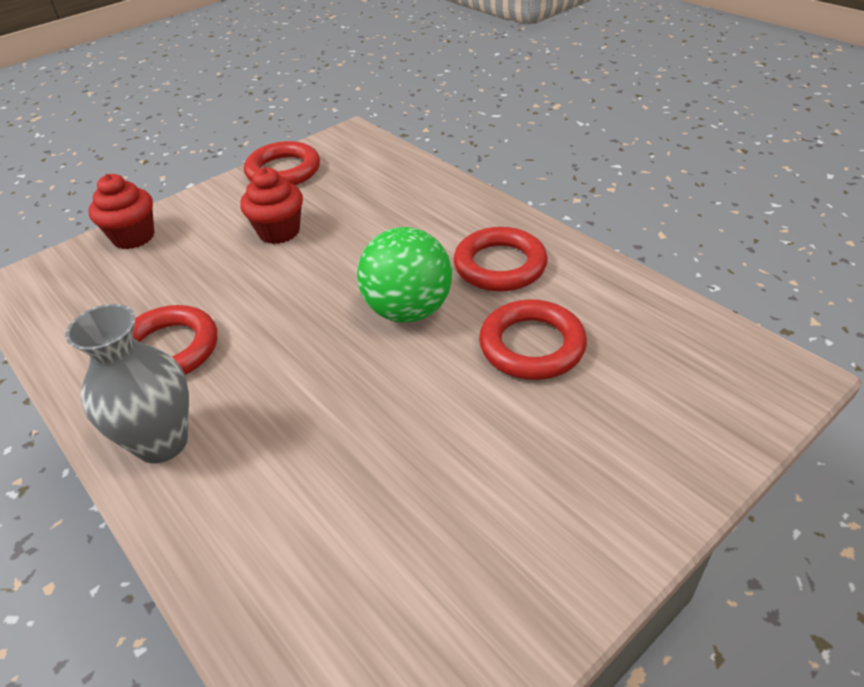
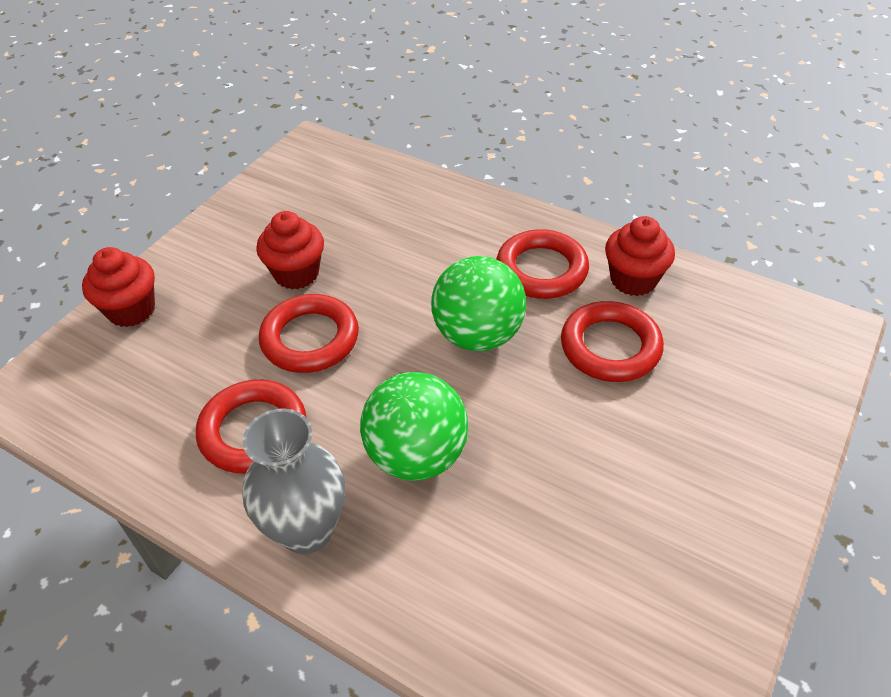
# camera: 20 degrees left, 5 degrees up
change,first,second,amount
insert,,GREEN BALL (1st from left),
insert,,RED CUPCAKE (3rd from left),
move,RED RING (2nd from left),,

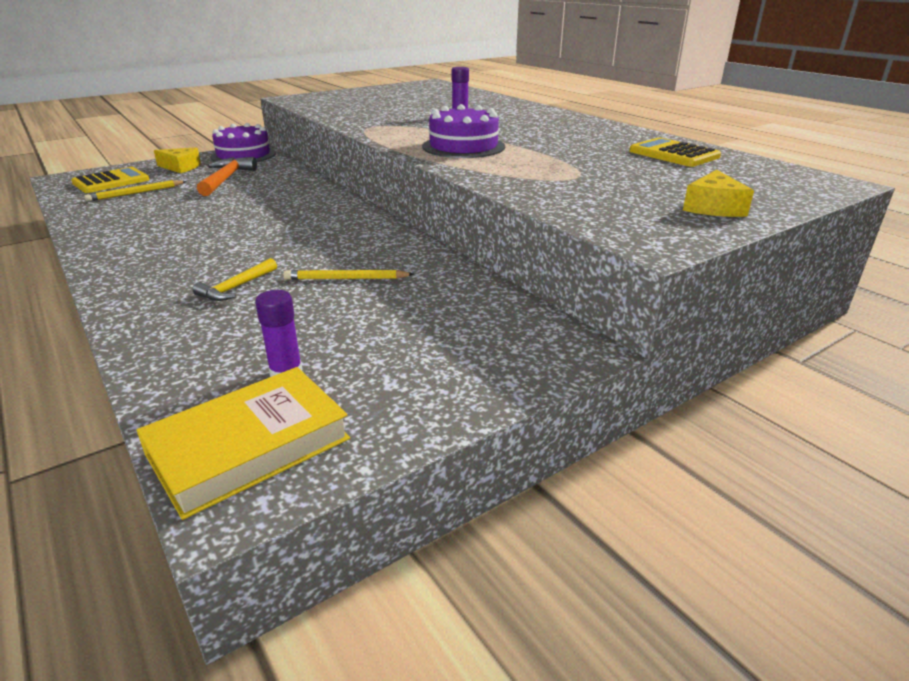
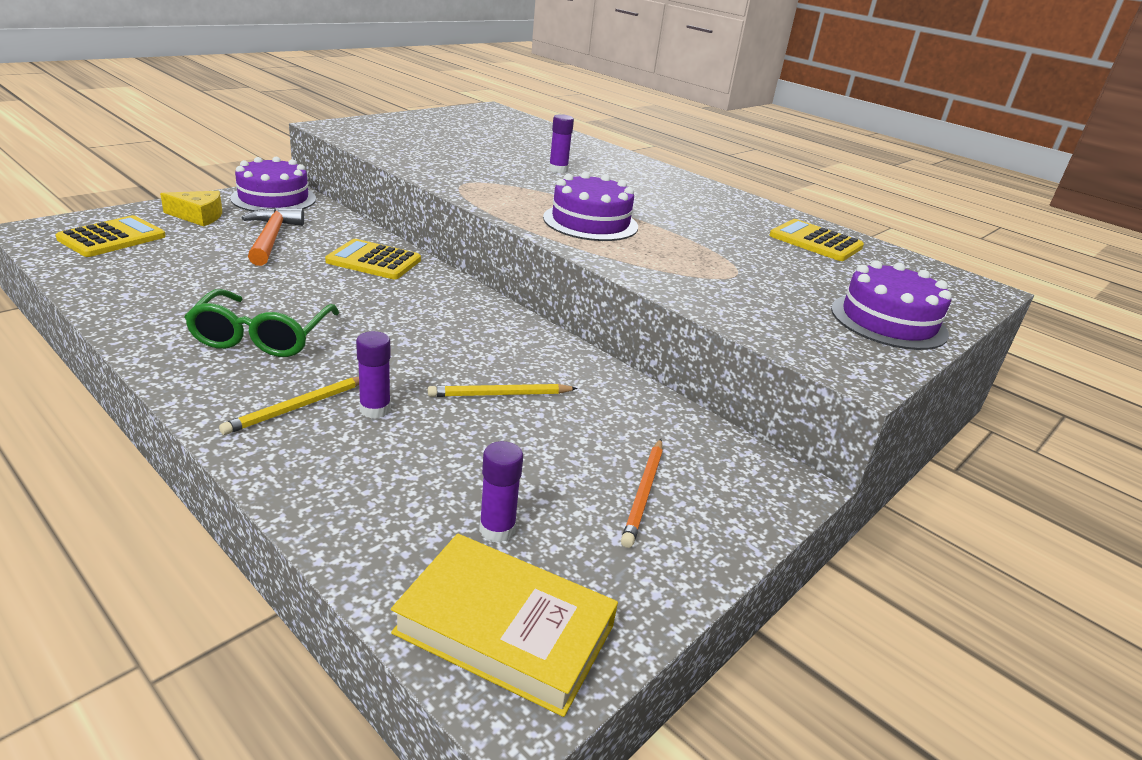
# camera: 15 degrees left, 0 degrees up
change,first,second,amount
insert,,GREEN GLASSES,
insert,,YELLOW CALCULATOR (2nd from left),
insert,,ORANGE PENCIL,
move,YELLOW PENCIL (1st from left),,
replace,YELLOW HAMMER,PURPLE GLUE STICK (1st from left),
replace,YELLOW CHEESE (2nd from left),PURPLE CAKE (3rd from left),
rotate,YELLOW BOOK,,75 degrees clockwise

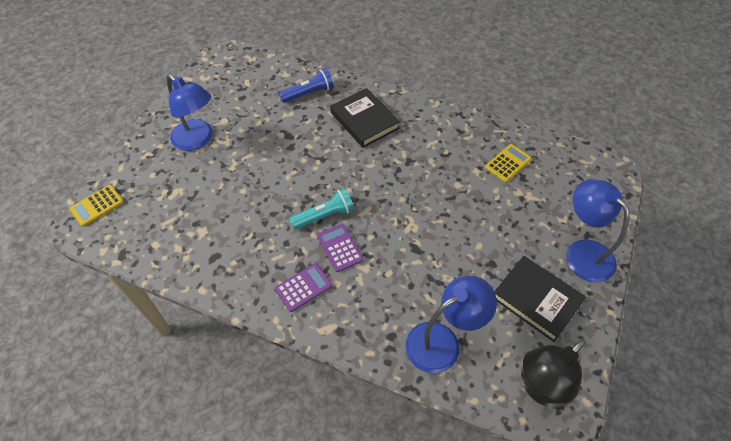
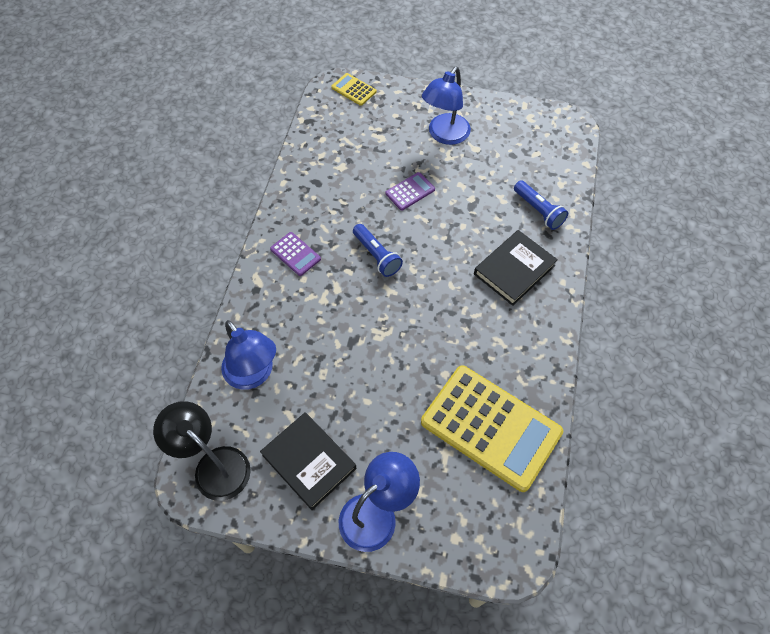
# camera: 80 degrees right, 5 degrees up
change,first,second,amount
move,PURPLE CALCULATOR (2nd from left),,
recolor,TURQUOISE FLASHLIGHT,BLUE FLASHLIGHT (1st from left),
rotate,BLACK BOOK (2nd from left in the first image),BLACK BOOK (1st from left),75 degrees counterclockwise
resize,YELLOW CALCULATOR (2nd from left),,x2.33

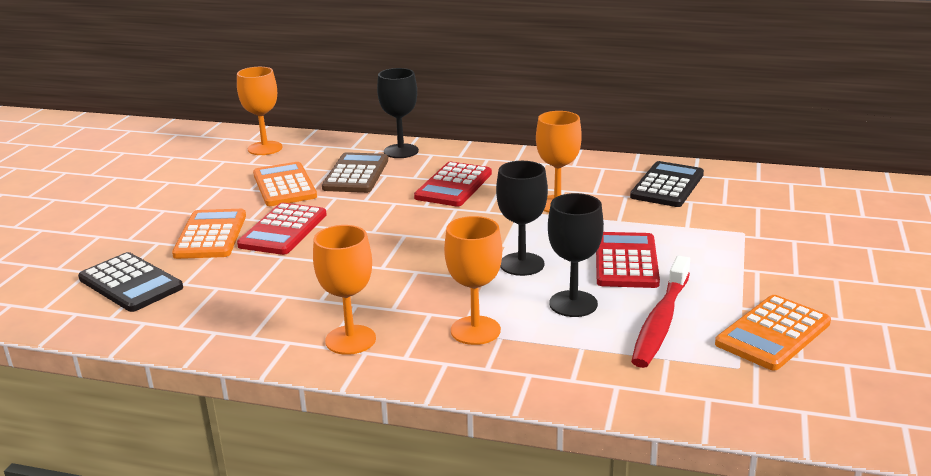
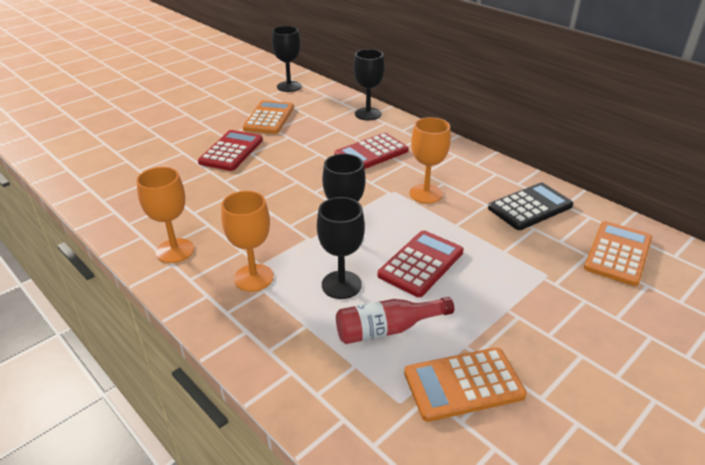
# camera: 30 degrees right, 10 degrees up
change,first,second,amount
delete,BLACK CALCULATOR (1st from left),,
delete,BROWN CALCULATOR,,
move,ORANGE CALCULATOR (1st from left in the first image),ORANGE CALCULATOR (3rd from left),
replace,RED TOOTHBRUSH,RED BOTTLE,
recolor,ORANGE GOBLET (1st from left),BLACK GOBLET (1st from left),
rotate,RED CALCULATOR (1st from left),,150 degrees clockwise

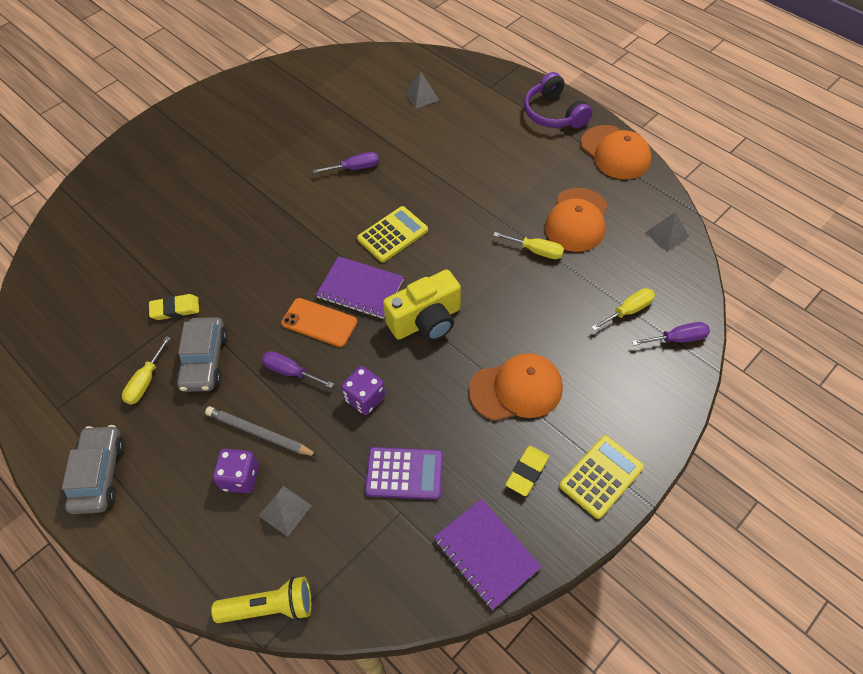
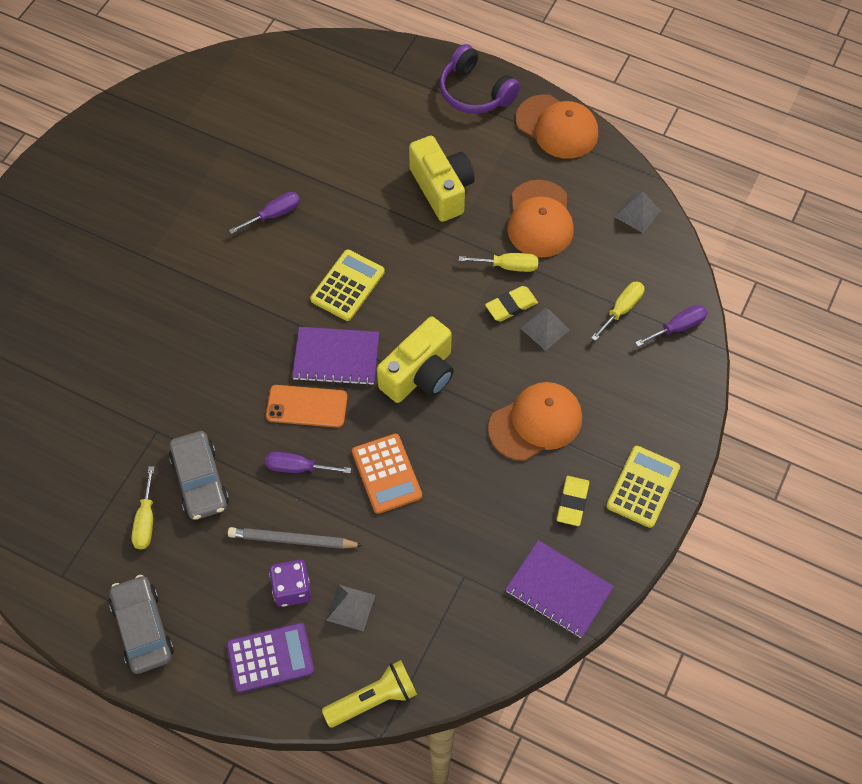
# camera: 20 degrees left, 5 degrees up
change,first,second,amount
insert,,YELLOW CAMERA (2nd from left),
move,YELLOW ERASER (1st from left),,
move,PURPLE CALCULATOR,,
move,GREY PYRAMID (2nd from left),,
replace,PURPLE DICE (2nd from left),ORANGE CALCULATOR,

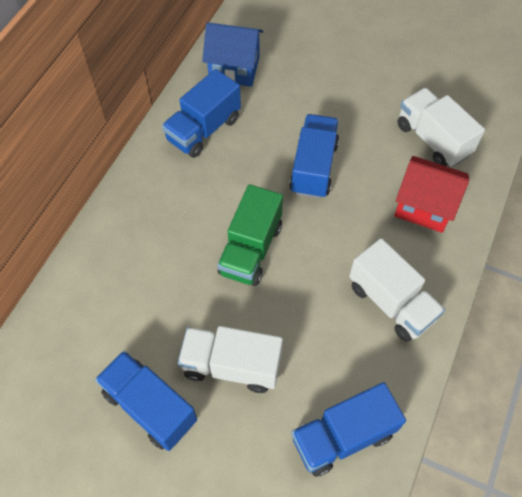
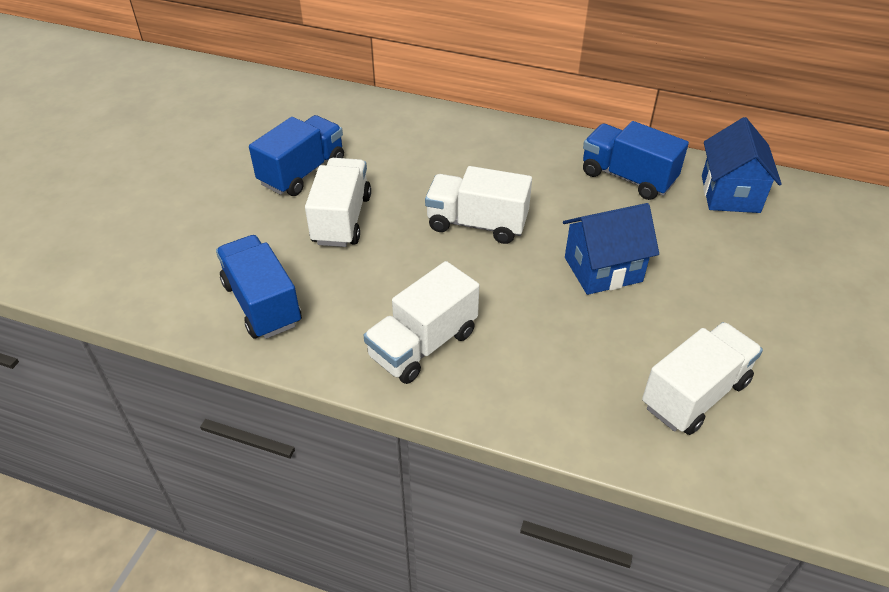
# camera: 85 degrees right, 15 degrees down
change,first,second,amount
delete,RED HOUSE,,
replace,BLUE TRUCK (3rd from left),BLUE HOUSE (1st from left),
recolor,GREEN TRUCK,WHITE TRUCK (3rd from left),

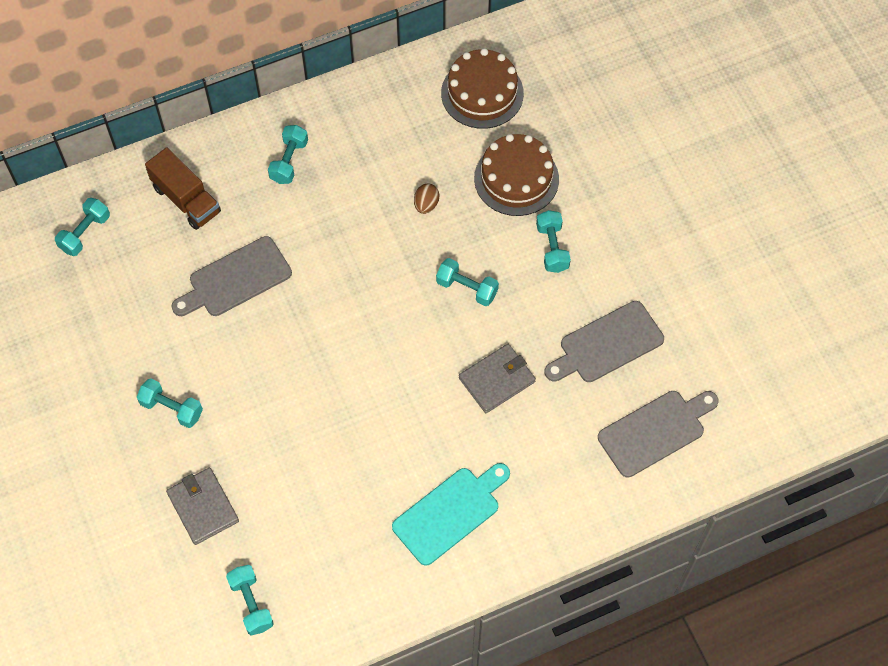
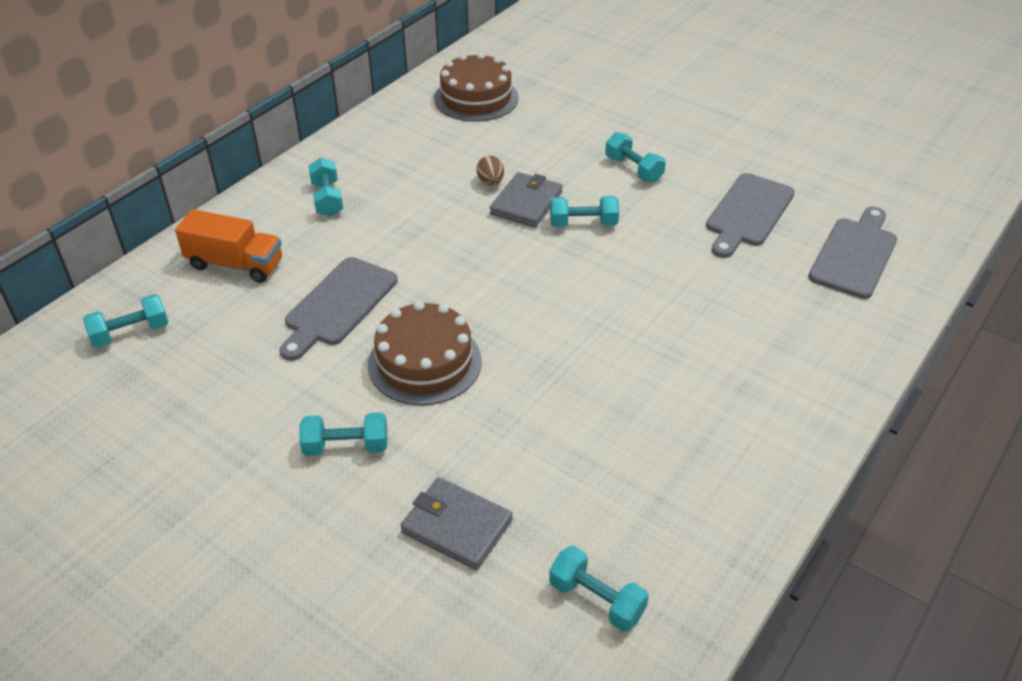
# camera: 30 degrees left, 20 degrees down
change,first,second,amount
delete,TURQUOISE CUTTING BOARD,,
move,GREY WALLET (2nd from left),,
move,BROWN CAKE (2nd from left in the first image),BROWN CAKE (1st from left),
recolor,BROWN TRUCK,ORANGE TRUCK,
rotate,TURQUOISE DUMBBELL (1st from left),,60 degrees clockwise

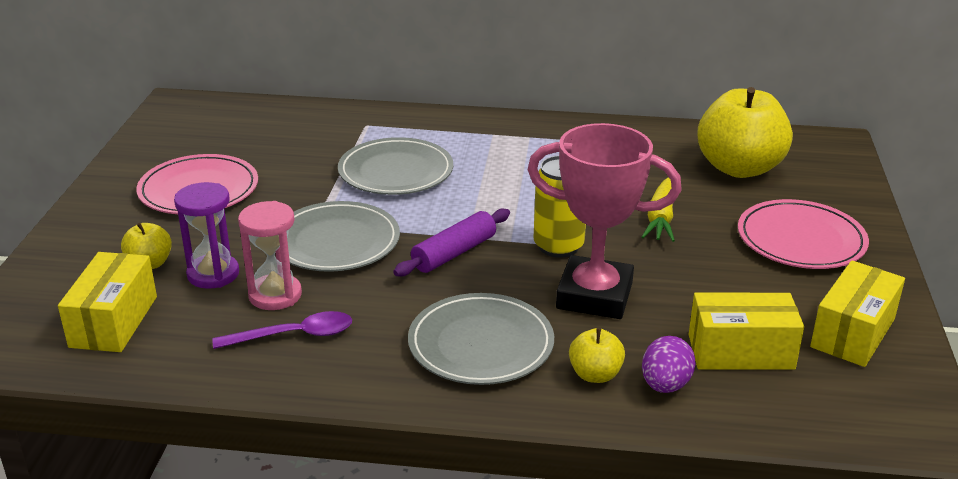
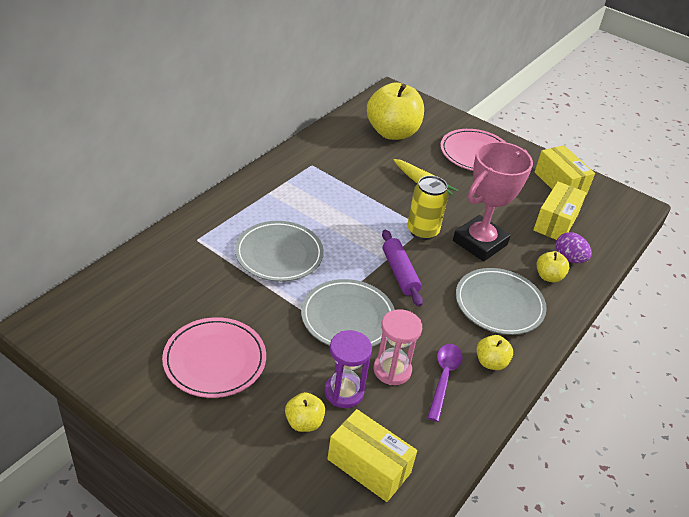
# camera: 65 degrees left, 10 degrees up
change,first,second,amount
insert,,YELLOW APPLE (3rd from left),

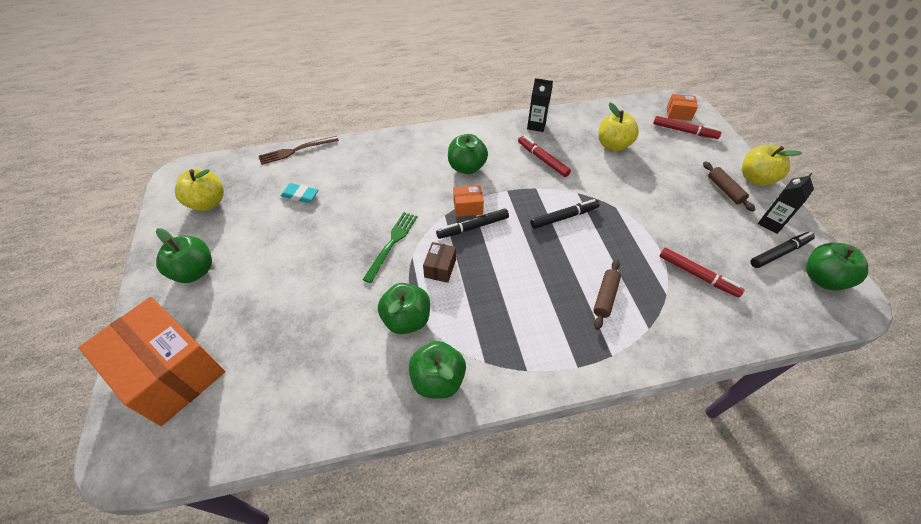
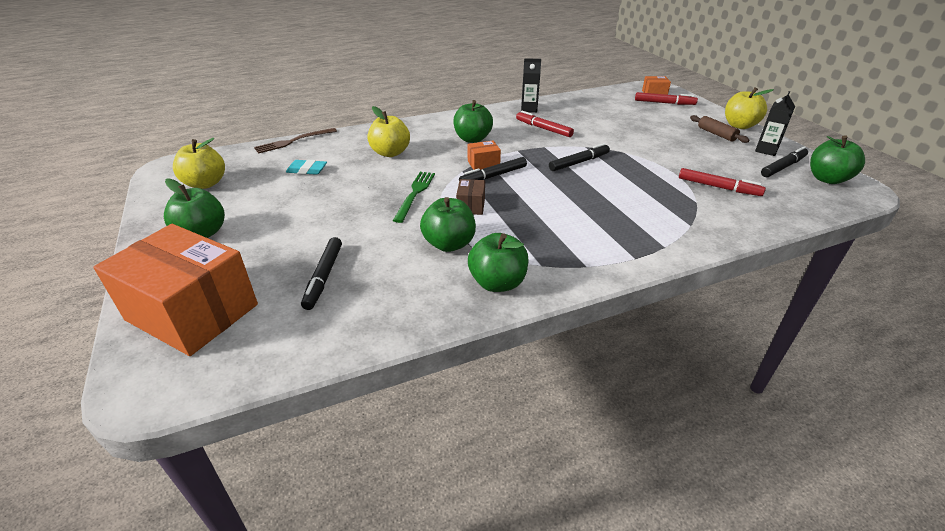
# camera: 10 degrees left, 15 degrees down
change,first,second,amount
delete,BROWN ROLLING PIN (1st from left),,
insert,,BLACK MARKER (1st from left),
move,YELLOW APPLE (2nd from left),,

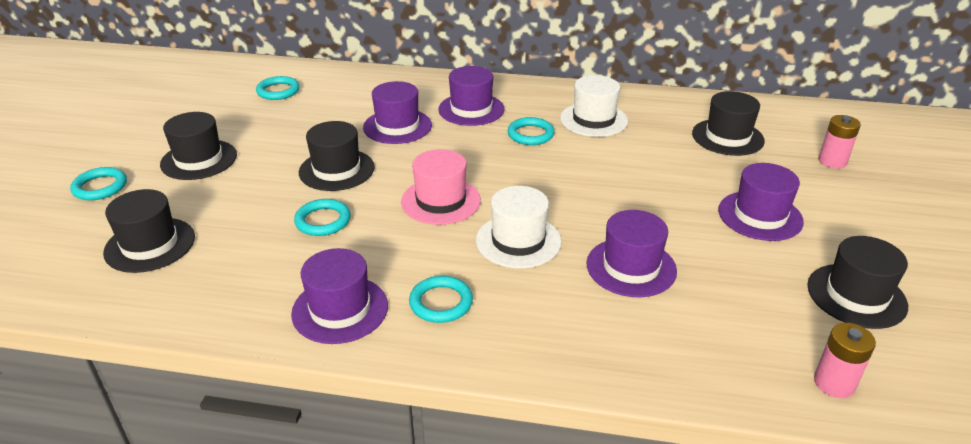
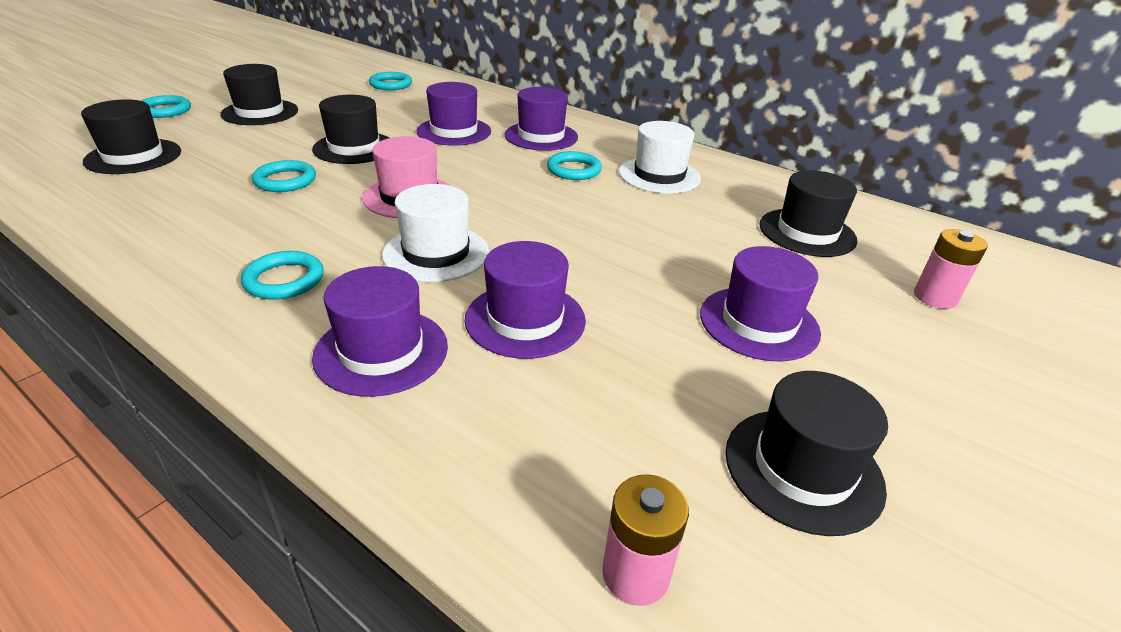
# camera: 25 degrees right, 0 degrees up
change,first,second,amount
move,PURPLE HAT (1st from left),,

